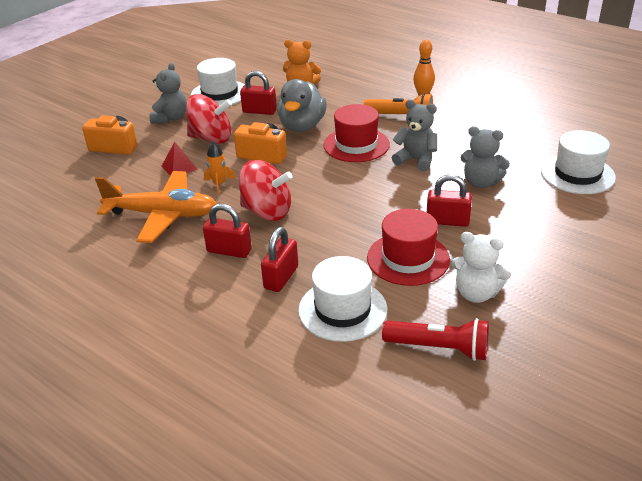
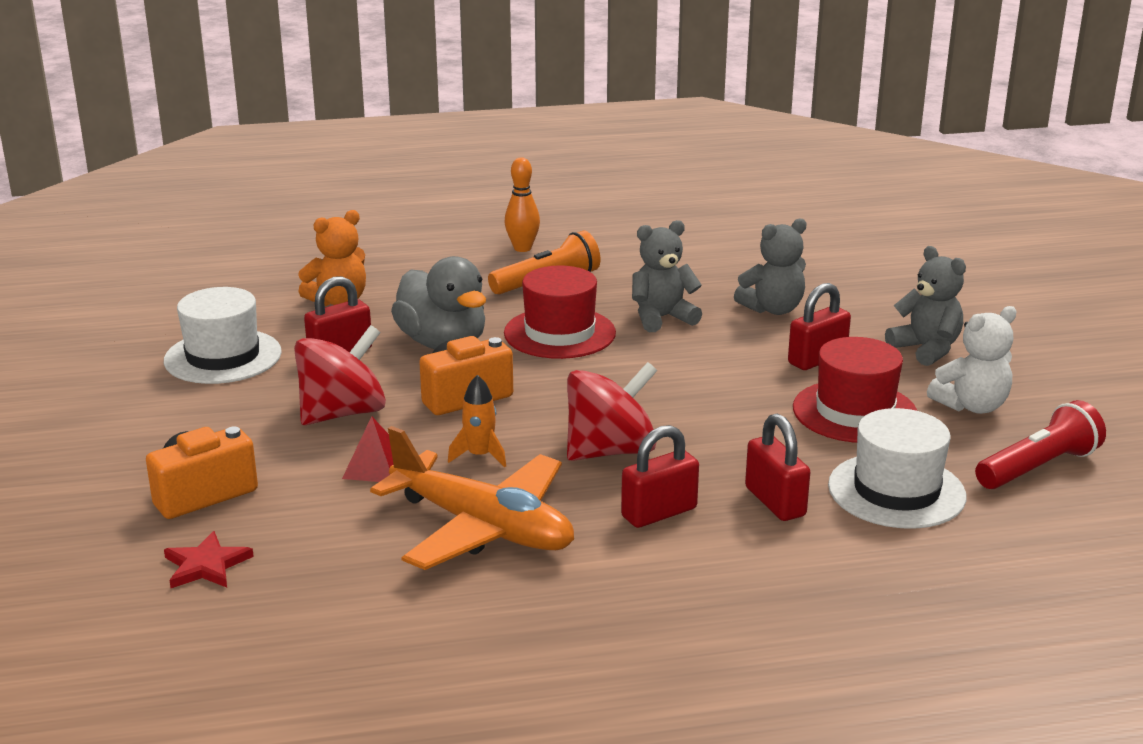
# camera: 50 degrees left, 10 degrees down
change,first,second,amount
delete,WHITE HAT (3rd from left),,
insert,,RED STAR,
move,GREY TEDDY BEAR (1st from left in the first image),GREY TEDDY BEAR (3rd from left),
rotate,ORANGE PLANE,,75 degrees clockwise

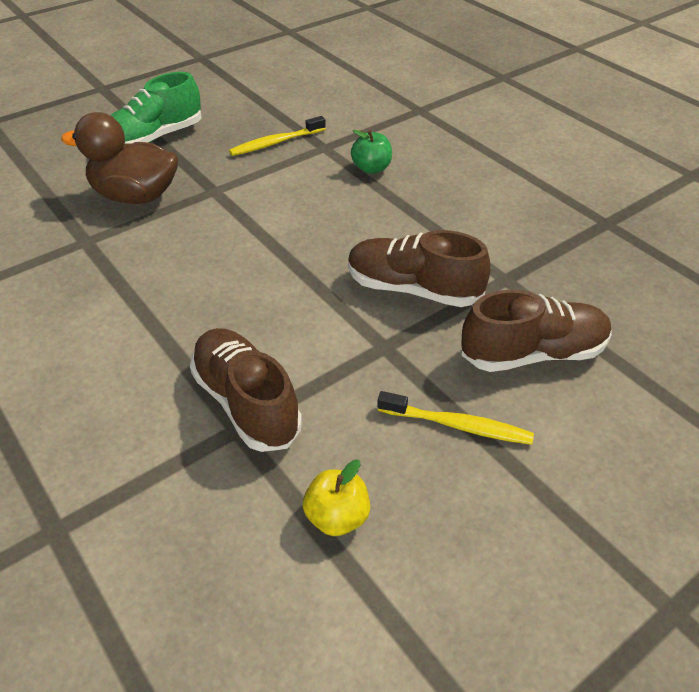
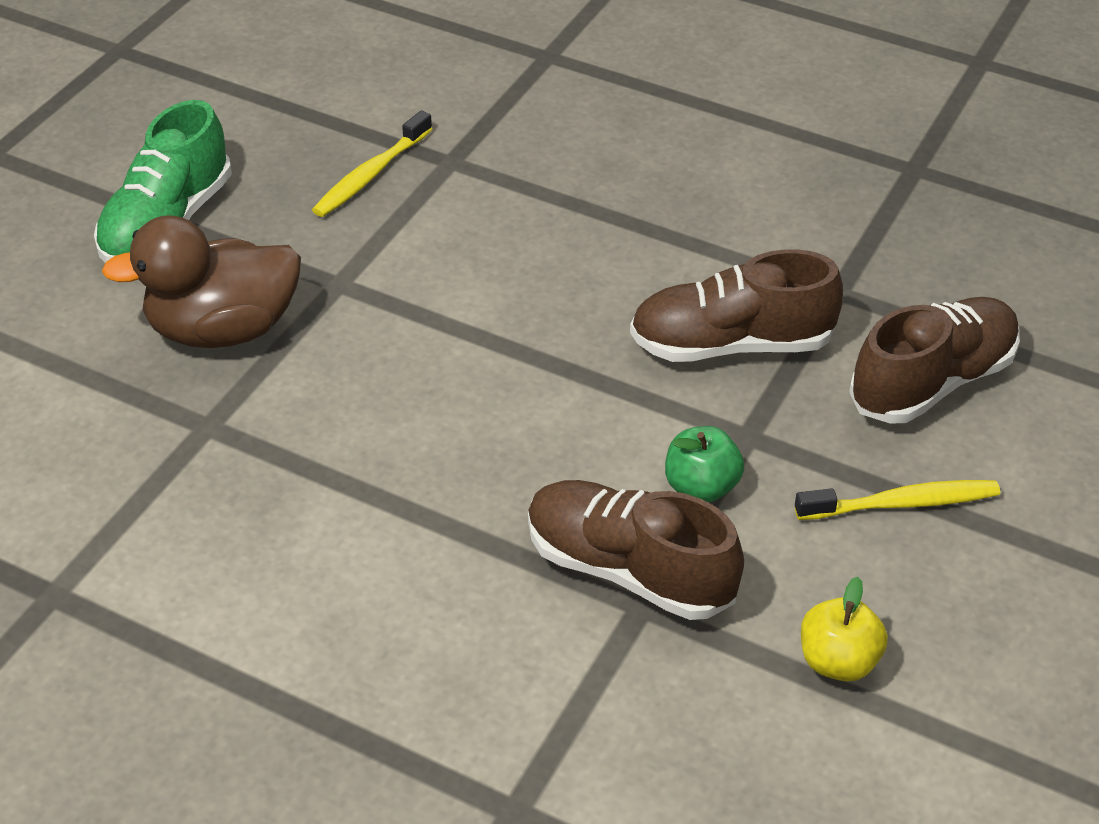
# camera: 25 degrees left, 0 degrees up
change,first,second,amount
move,GREEN APPLE,,

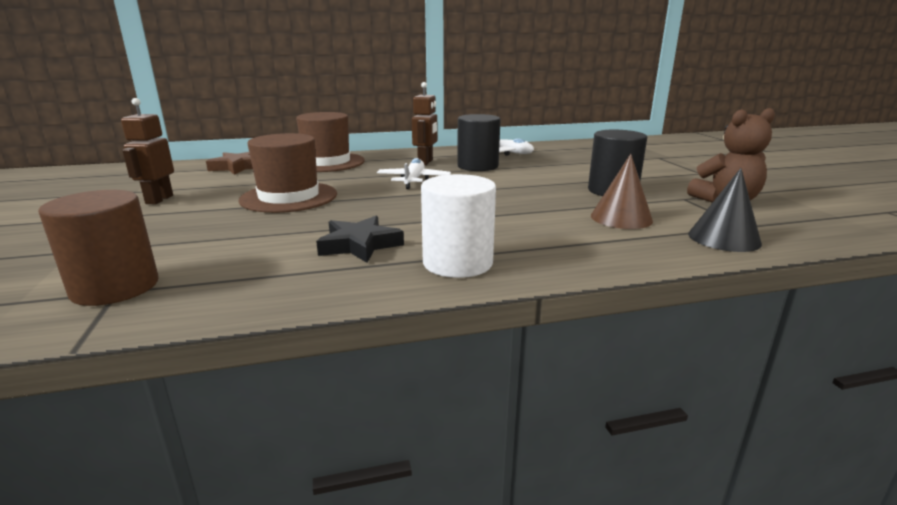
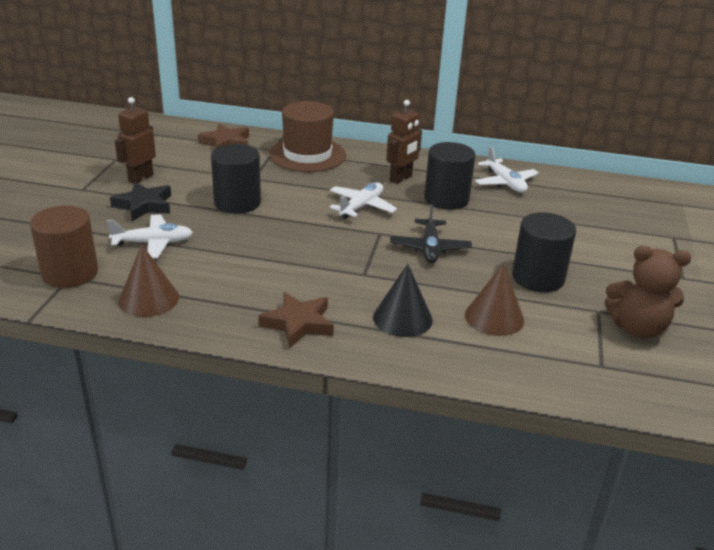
# camera: 25 degrees right, 10 degrees up
change,first,second,amount
insert,,WHITE PLANE (1st from left),
insert,,BROWN CONE (1st from left),
insert,,BLACK PLANE,
move,BLACK STAR,,
move,BLACK CONE,,
replace,BROWN HAT (1st from left),BLACK CYLINDER (1st from left),
replace,WHITE CYLINDER,BROWN STAR (2nd from left),

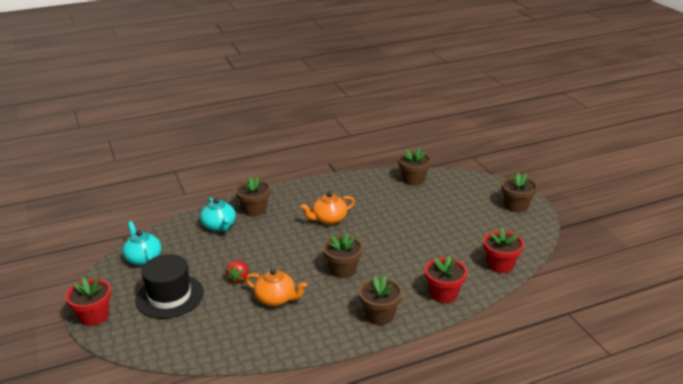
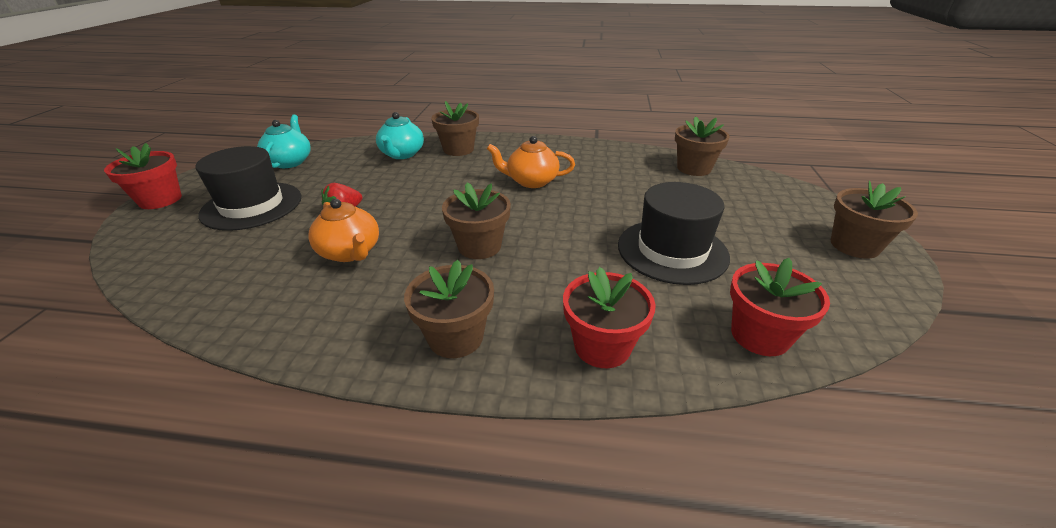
# camera: 30 degrees right, 5 degrees up
change,first,second,amount
insert,,BLACK HAT (2nd from left),

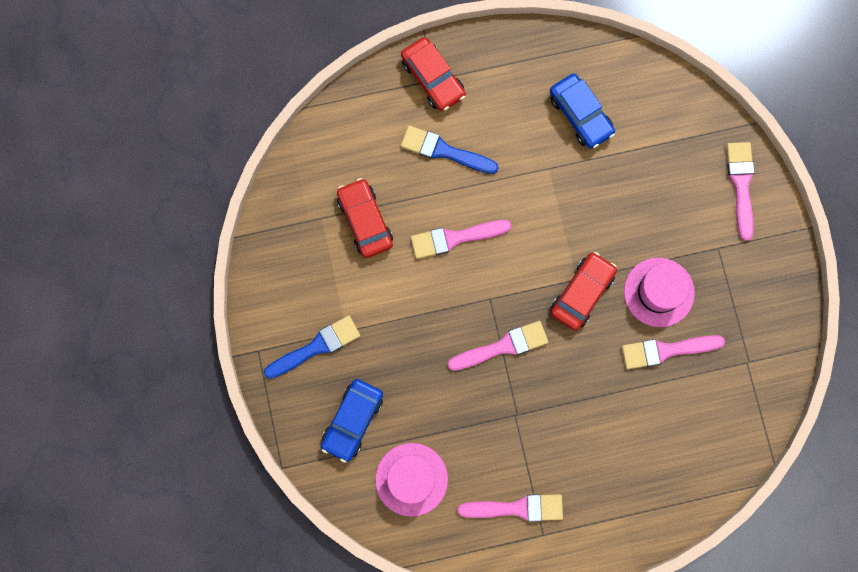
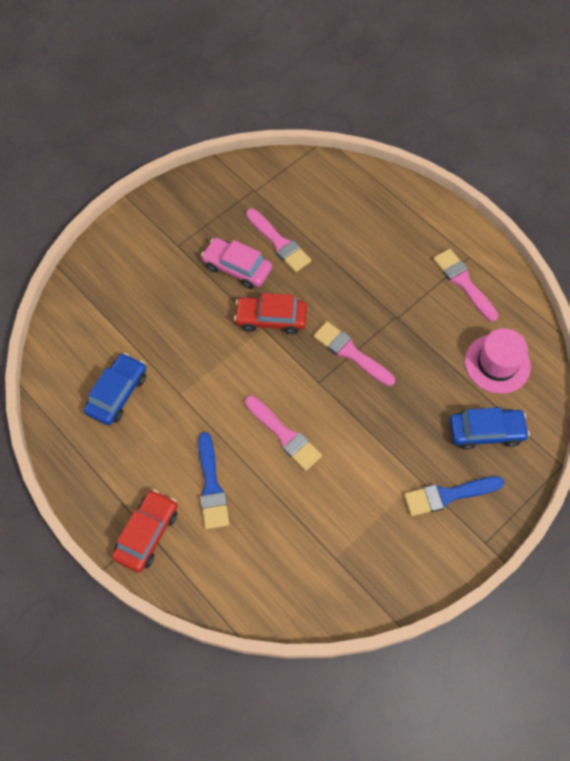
# camera: 120 degrees left, 15 degrees down
change,first,second,amount
delete,RED CAR (1st from left),,
delete,PINK BRUSH (5th from left),,
replace,PINK HAT (2nd from left),PINK CAR,
rotate,BLUE BRUSH (1st from left in the first image),BLUE BRUSH (2nd from left),45 degrees counterclockwise

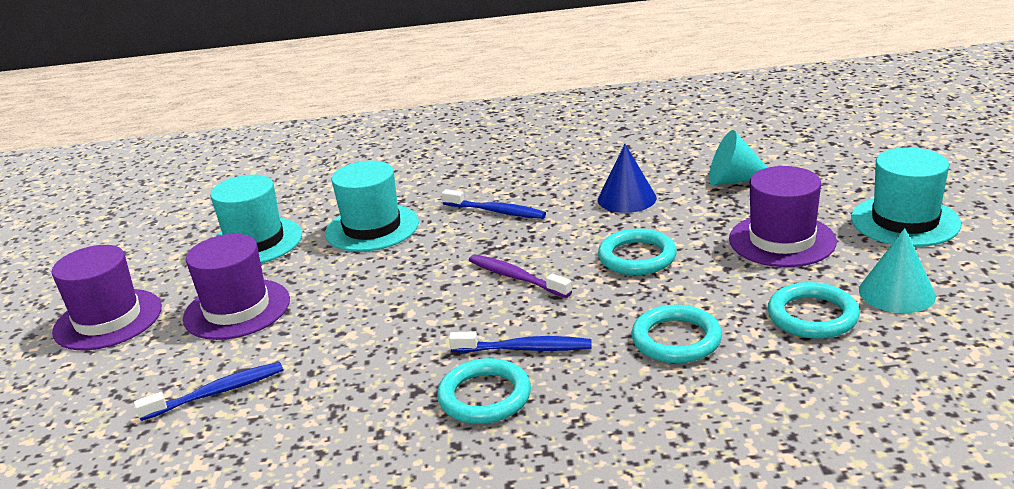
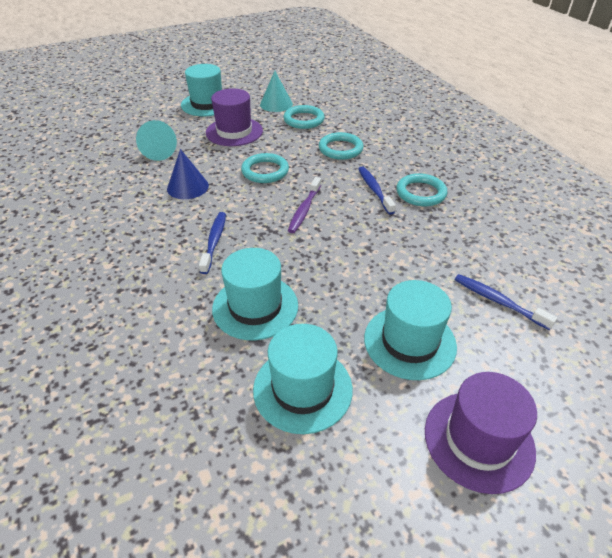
# camera: 115 degrees left, 15 degrees up
change,first,second,amount
recolor,PURPLE HAT (2nd from left),TURQUOISE HAT (4th from left),

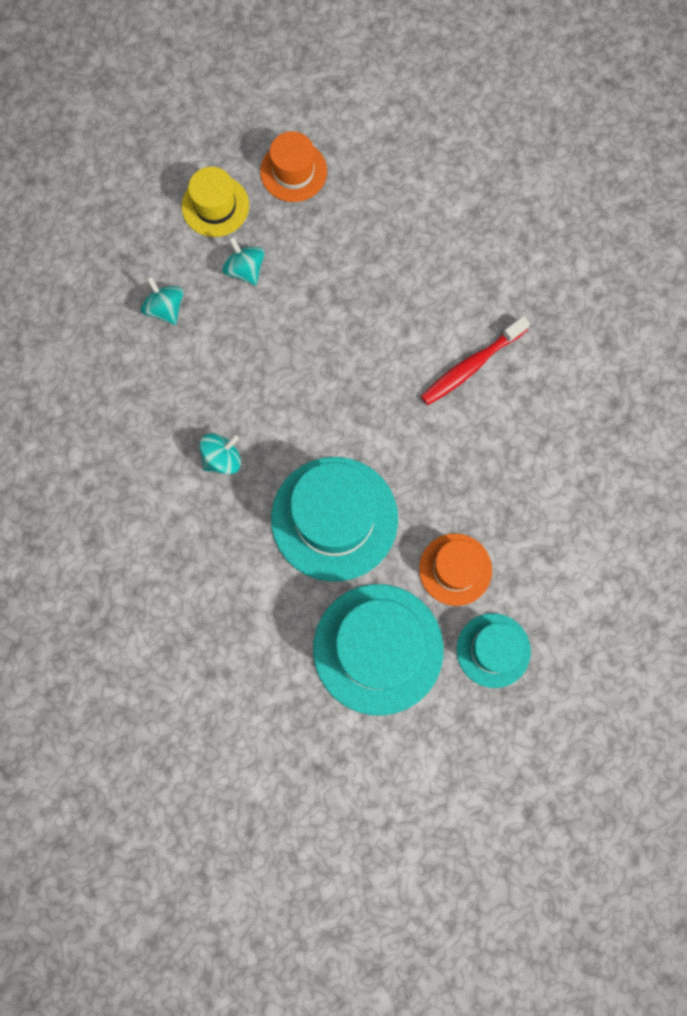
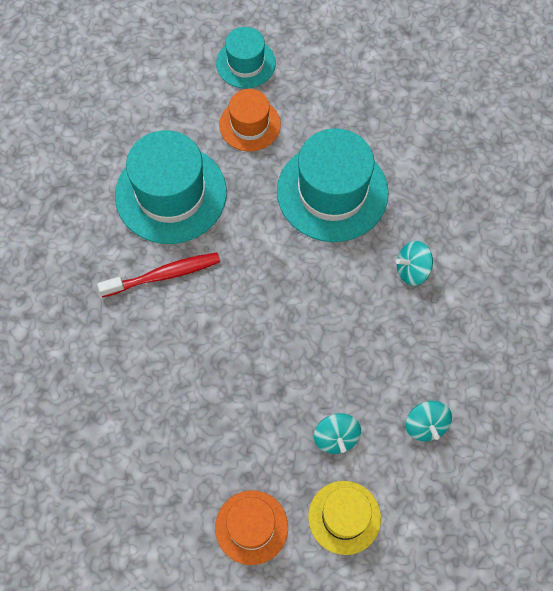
# camera: 160 degrees left, 10 degrees down
change,first,second,amount
move,TURQUOISE HAT (2nd from left in the first image),TURQUOISE HAT (1st from left),

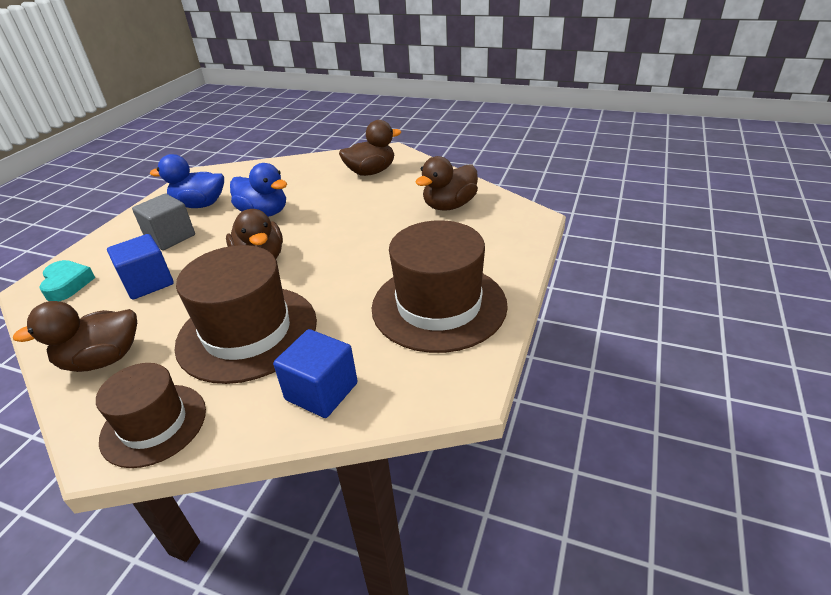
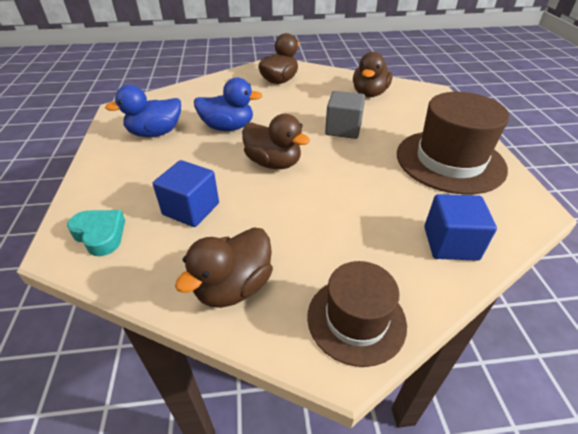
# camera: 30 degrees left, 5 degrees up
change,first,second,amount
delete,BROWN HAT (2nd from left),,
move,GREY CUBE,,

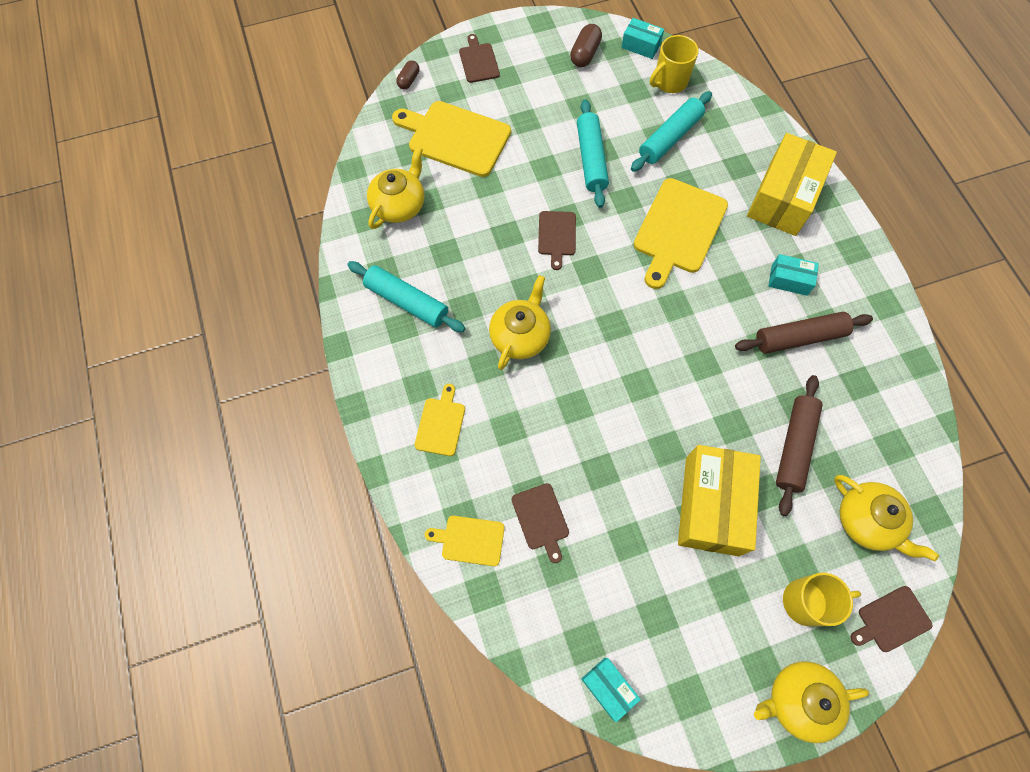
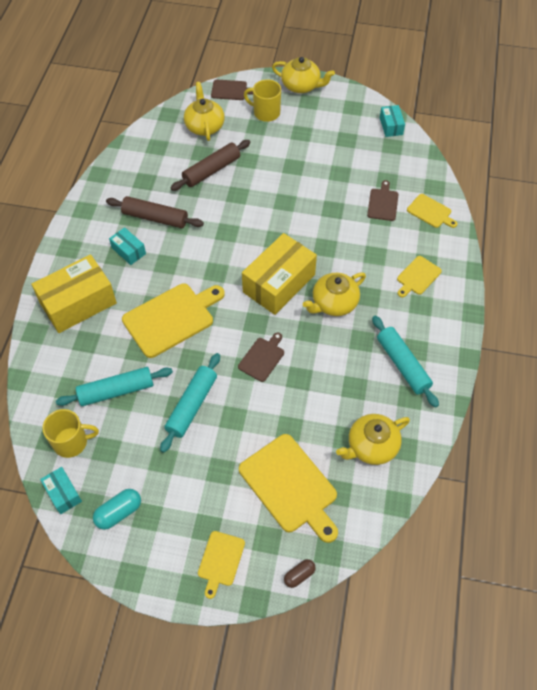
# camera: 150 degrees left, 10 degrees down
change,first,second,amount
move,YELLOW BOX (1st from left in the first image),YELLOW BOX (2nd from left),
recolor,BROWN CUTTING BOARD (1st from left),YELLOW CUTTING BOARD (2nd from left),
recolor,BROWN CAPSULE (2nd from left),TURQUOISE CAPSULE,

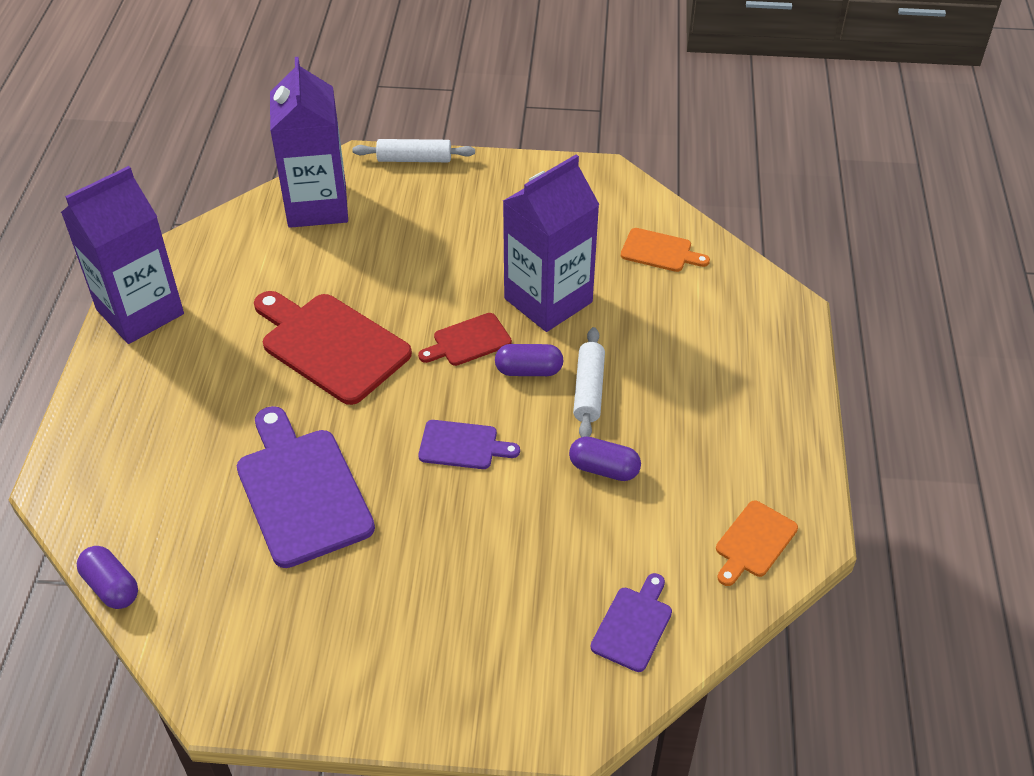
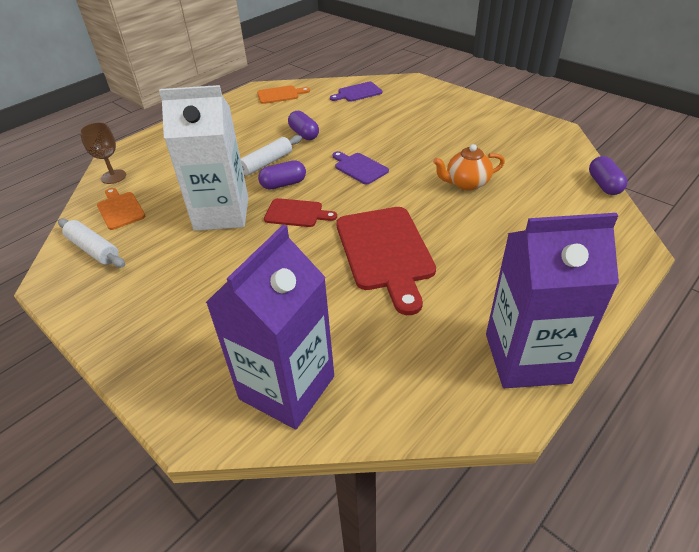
# camera: 140 degrees left, 5 degrees down
change,first,second,amount
insert,,BROWN GOBLET,
move,WHITE ROLLING PIN (1st from left),,
replace,PURPLE CUTTING BOARD (1st from left),ORANGE TEAPOT,
recolor,PURPLE CARTON (3rd from left),WHITE CARTON,
rotate,PURPLE CAPSULE (2nd from left in the first image),PURPLE CAPSULE (1st from left),60 degrees counterclockwise

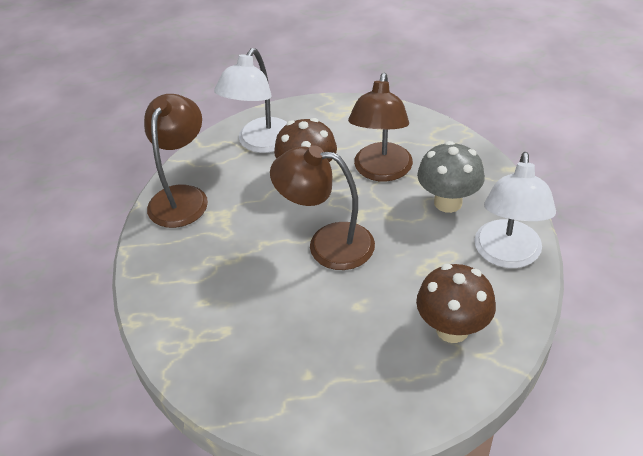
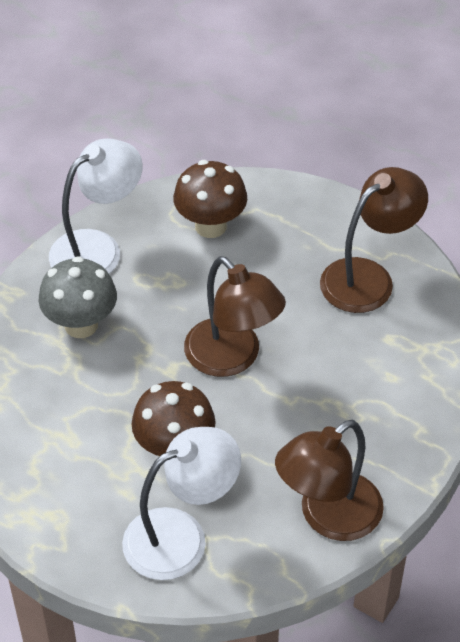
# camera: 145 degrees left, 5 degrees up
change,first,second,amount
move,BROWN LAMP (3rd from left),,

